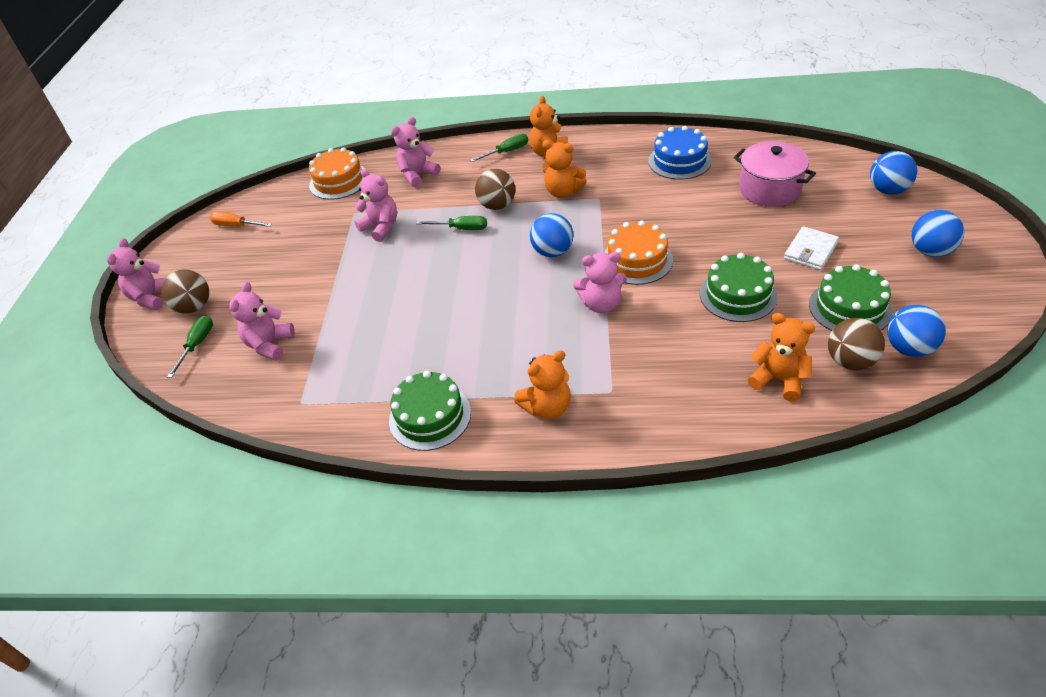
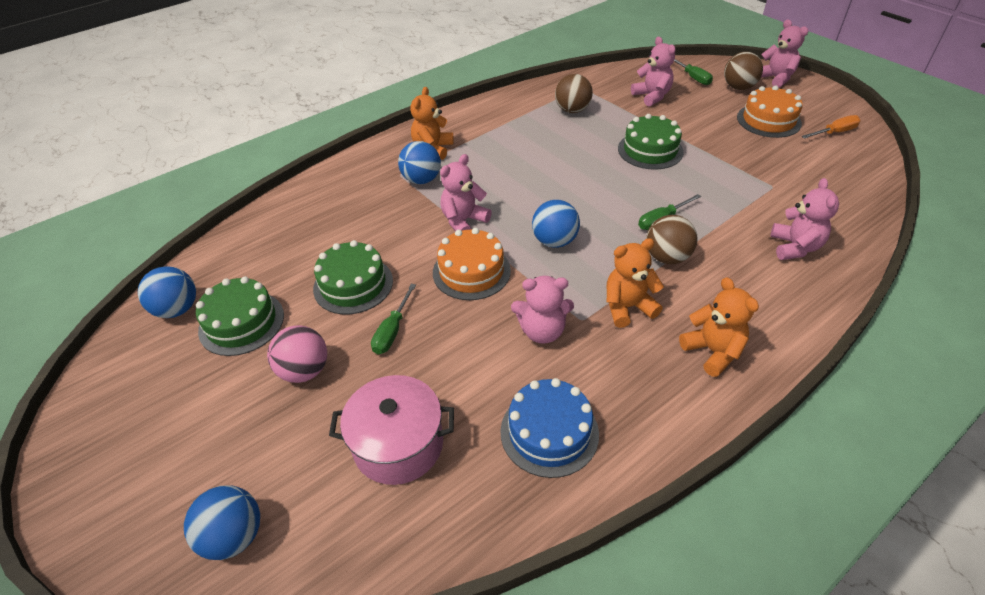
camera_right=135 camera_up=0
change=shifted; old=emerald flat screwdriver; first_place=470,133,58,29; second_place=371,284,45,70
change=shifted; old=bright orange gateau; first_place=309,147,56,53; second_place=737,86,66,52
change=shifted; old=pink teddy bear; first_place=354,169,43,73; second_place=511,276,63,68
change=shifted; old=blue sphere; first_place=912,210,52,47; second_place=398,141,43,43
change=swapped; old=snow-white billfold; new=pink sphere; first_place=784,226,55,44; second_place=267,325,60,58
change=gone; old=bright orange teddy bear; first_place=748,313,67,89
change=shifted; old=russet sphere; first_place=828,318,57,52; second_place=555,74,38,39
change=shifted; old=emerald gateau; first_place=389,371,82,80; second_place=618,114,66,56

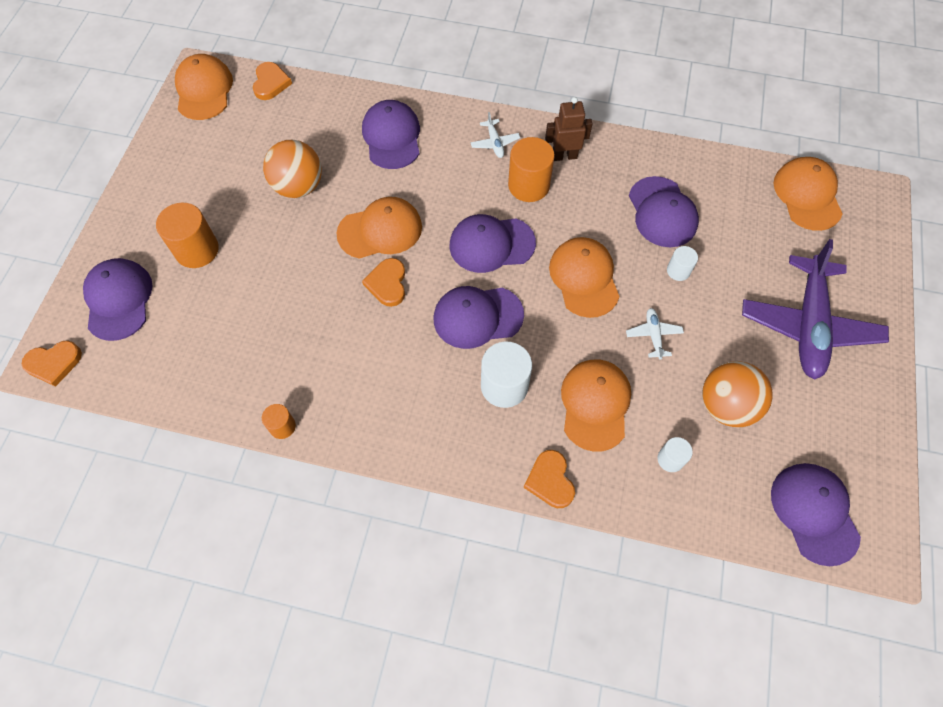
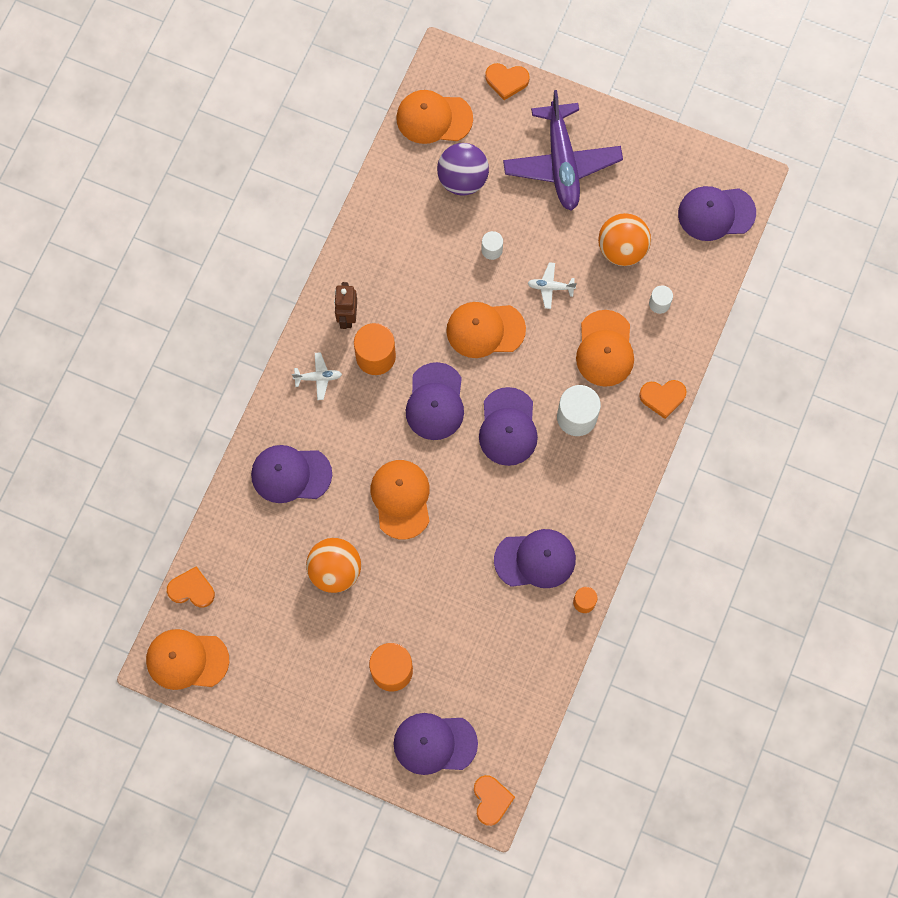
camera_right=-80 camera_up=10
change=shifted; old=purple peaked cap; first_place=629,176,70,71; second_place=494,529,82,59
change=rotated; old=purple aeroplane; first_place=742,239,147,140; second_place=503,90,120,121; degrees=60
change=shifted; old=bright orange heart; first_place=362,258,43,49; second_place=485,63,45,37
change=rotated; old=bright orange peaked cap; first_place=561,360,70,92; second_place=576,310,58,77; degrees=-105
change=new; new=purple sphere; second_place=437,143,52,53

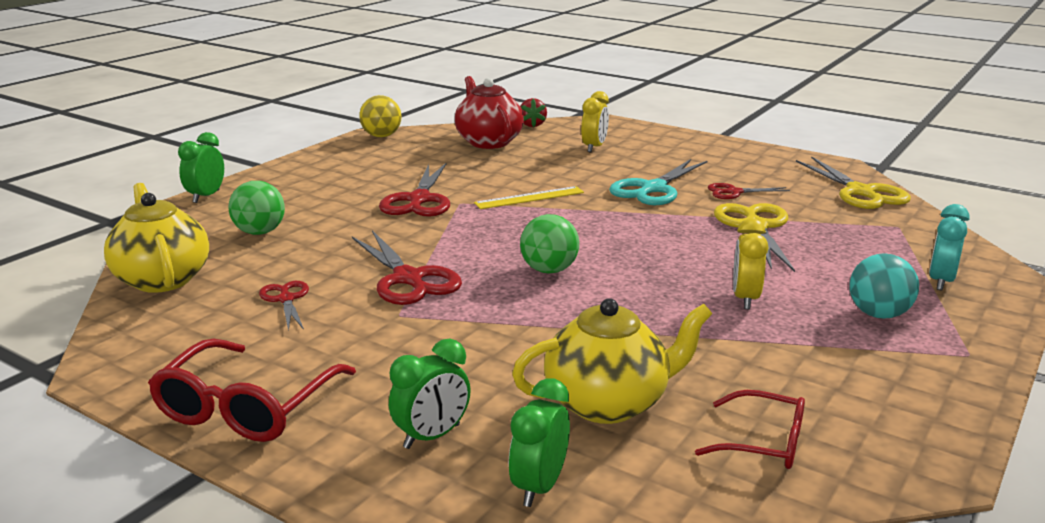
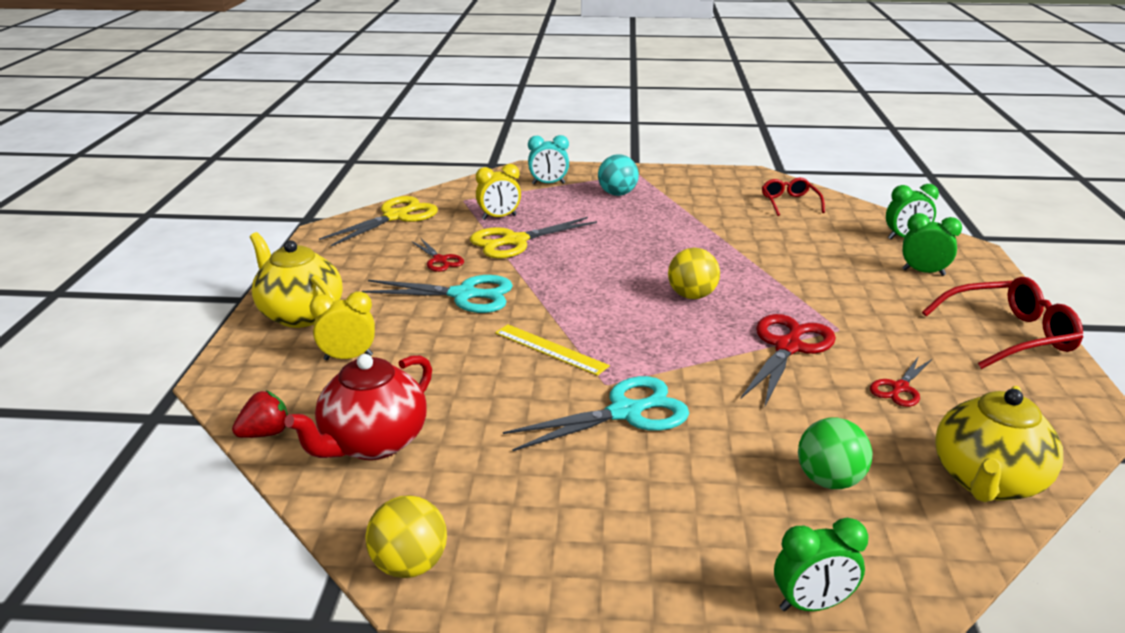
camera_right=-120 camera_up=5
change=repainted; old=crimson scissors; new=aqua scissors; first_place=379,162,71,55; second_place=503,376,186,75
change=repainted; old=emerald sphere; new=yellow sphere; first_place=520,214,59,59; second_place=668,248,52,51
change=shifted; old=yellow alarm clock; first_place=733,218,35,91; second_place=476,164,45,56
change=shifted; old=yellow teapot; first_place=512,298,200,126; second_place=250,232,92,96

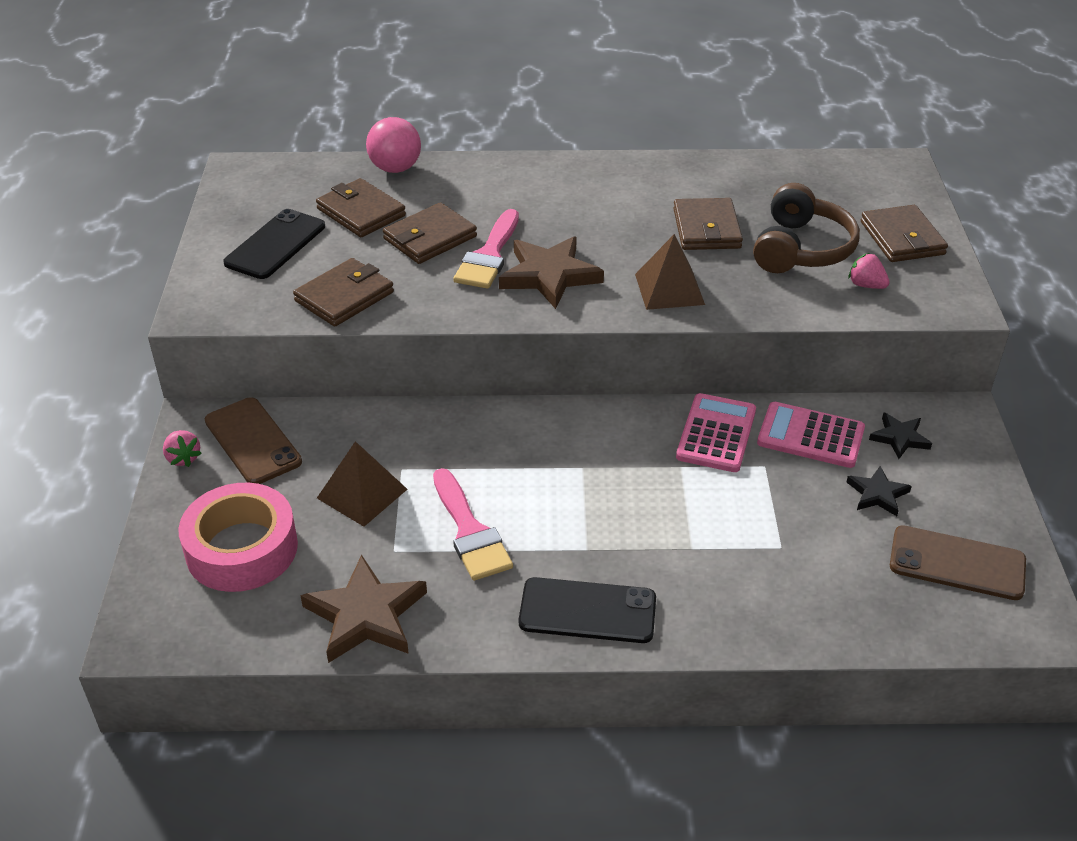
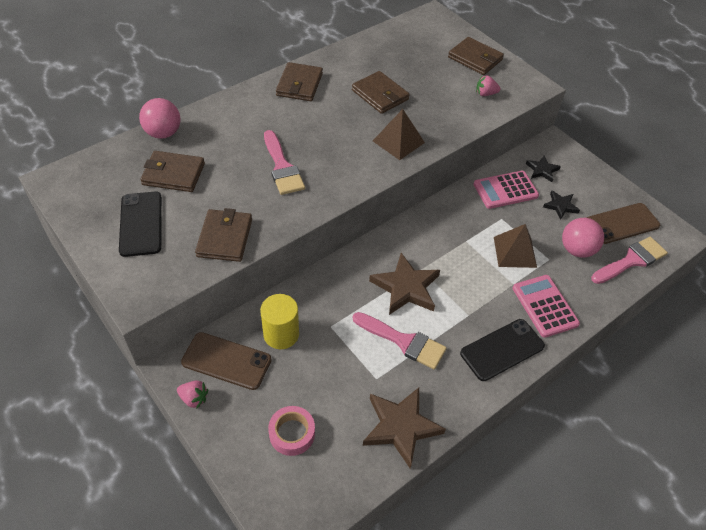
camera_right=-40 camera_up=10
change=gone; old=russet headphones; first_place=753,183,107,90
change=shifted; old=russet billfold; first_place=383,202,94,62; second_place=276,62,47,39
change=shifted; old=russet star shape; first_place=499,236,105,73; second_place=369,253,71,62
change=shifted; old=pink adding machine; first_place=676,393,80,79; second_place=513,275,67,63
change=shifted; old=russet solid pyramid; first_place=317,441,90,86; second_place=494,224,43,44
change=scaled; old=pink sticky tape; first_place=178,483,120,109; second_place=268,406,47,50; factor=0.59
change=new; new=pink sphere; second_place=562,218,42,40
change=new; new=pink brush; second_place=591,237,77,47
change=new; new=yellow cylinder; second_place=260,294,39,55

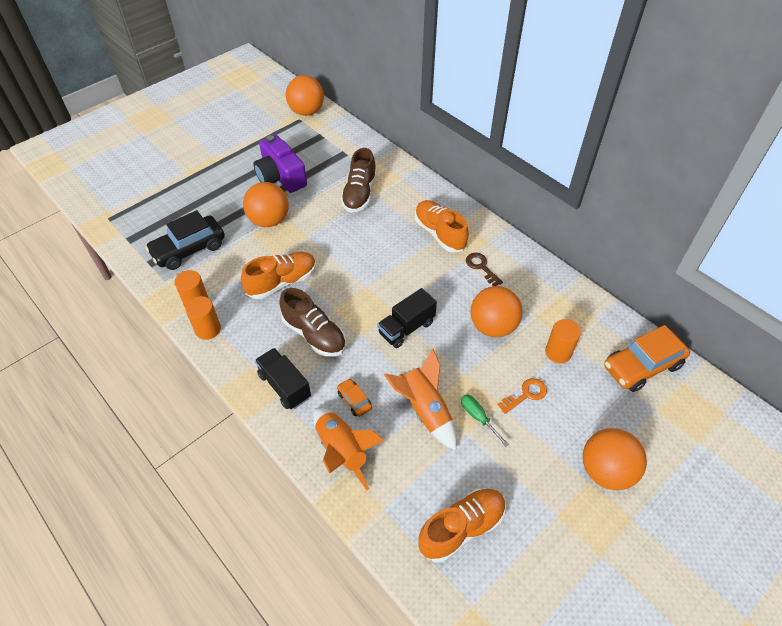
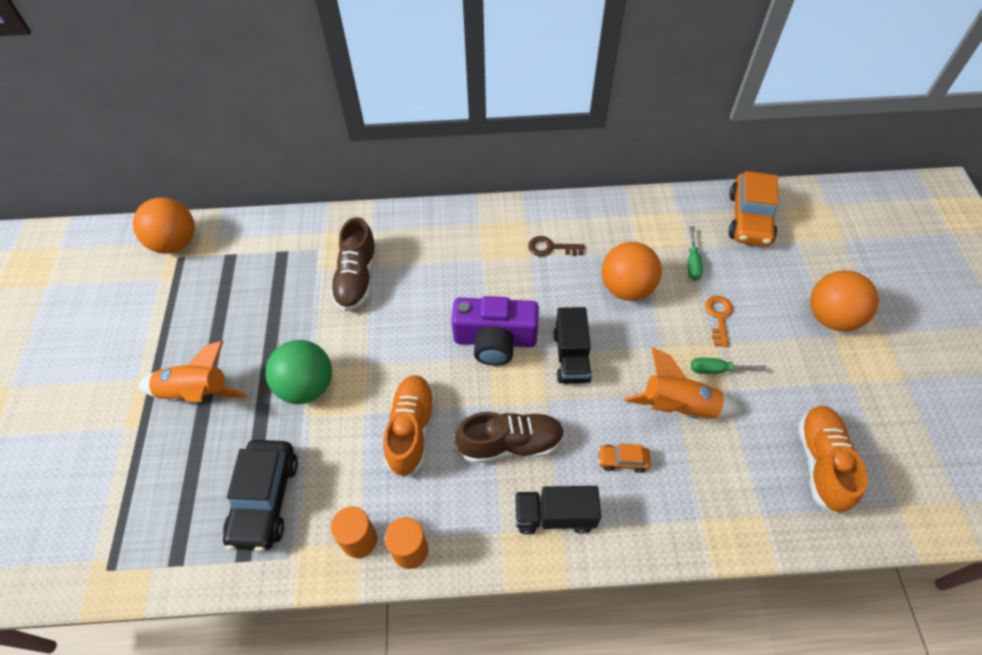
camera_right=-50 camera_up=5
change=shifted; old=purple camera; first_place=254,135,53,58; second_place=451,296,88,70
change=rotated; old=russet sneaker; first_place=341,148,36,65; second_place=330,217,47,94; degrees=45
change=repainted; old=bright orange sphere; new=emerald sphere; first_place=243,182,46,45; second_place=266,340,66,64
change=gone; old=bright orange sneaker; first_place=415,200,54,52
change=swapped; old=bright orange cylinder; new=emerald flat screwdriver; first_place=545,319,36,44; second_place=688,226,15,55
change=shifted; old=bright orange spaceship; first_place=313,408,72,82; second_place=138,341,110,61

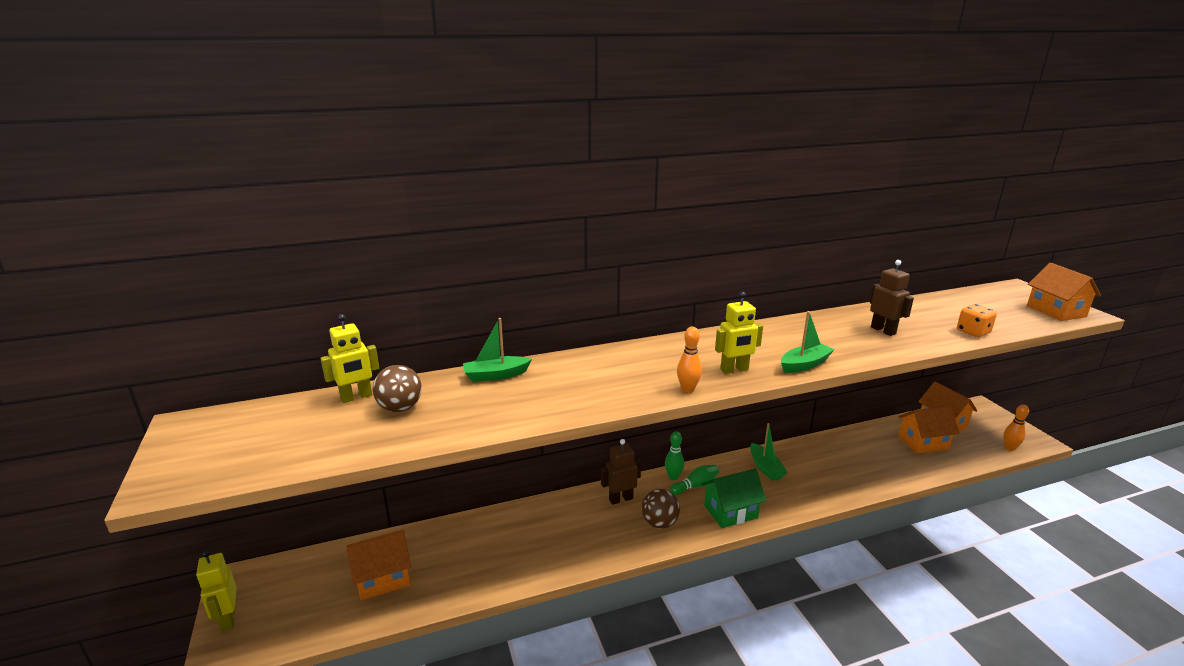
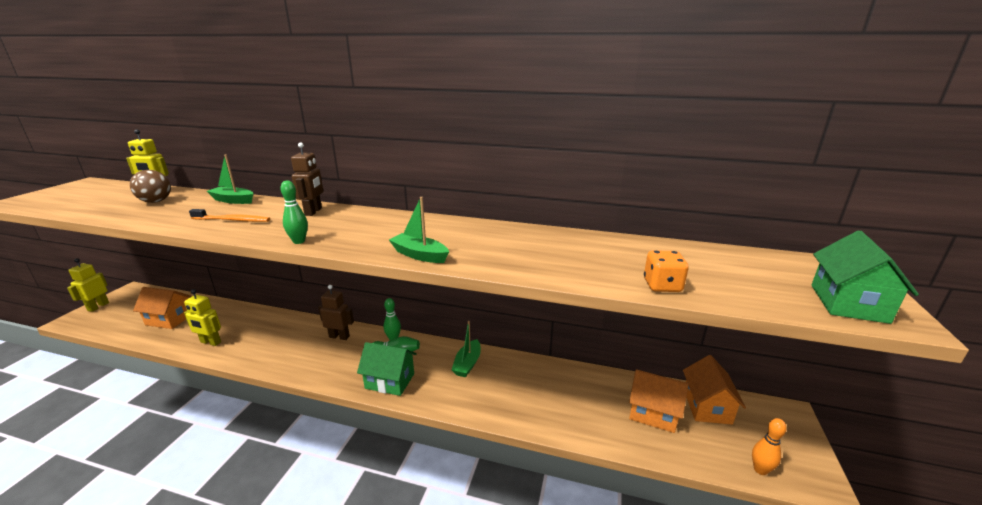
camera_right=35 camera_up=0
change=shifted; old=russet robot figure; first_place=870,260,44,76; second_place=291,142,32,74
change=repainted; old=bright orange toy house; new=emerald toy house; first_place=1027,263,74,58; second_place=811,230,108,94
change=shifted; old=yellow robot figure; first_place=715,292,48,82; second_place=184,289,37,57
change=rotated; old=emerald toy boat; first_place=781,311,53,62; second_place=389,197,60,66; degrees=-150
change=repainted; old=bright orange skittle; new=emerald skittle; first_place=677,327,25,66; second_place=280,180,28,64
change=gone; old=russet sphere; first_place=641,489,39,40
change=new; new=bright orange toothbrush; second_place=189,209,81,13

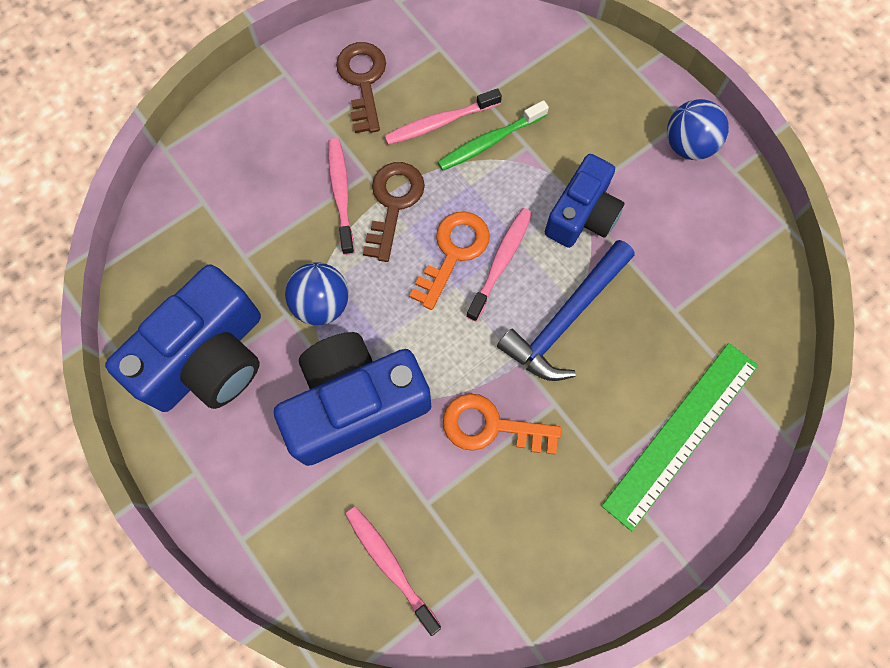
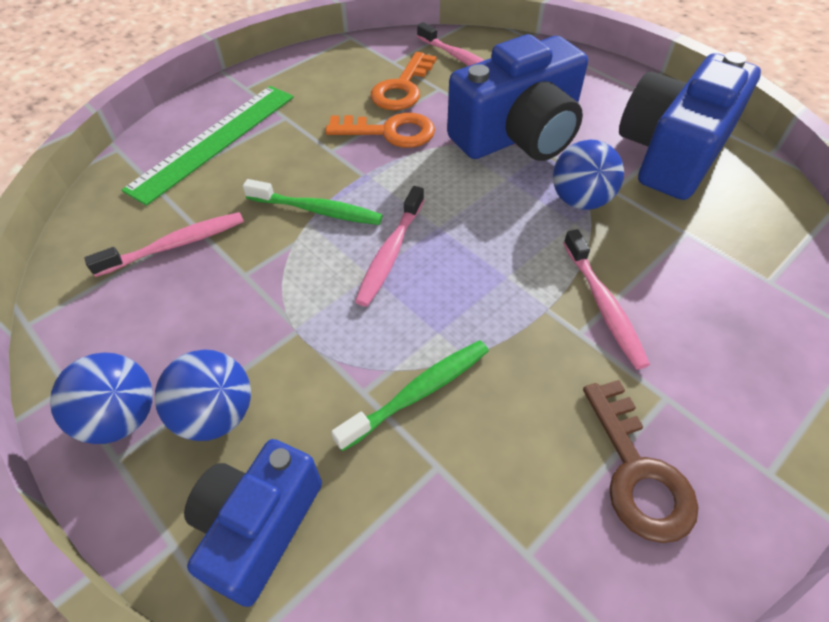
camera_right=175 camera_up=-20
change=shifted; old=pink toothbrush; first_place=385,88,117,57; second_place=84,212,160,65
change=shifted; old=blue camera; first_place=545,154,79,94; second_place=184,439,138,168
change=gone; old=russet latchkey; first_place=363,162,62,100
change=shifted; old=bright orange latchkey; first_place=409,211,81,99; second_place=371,52,66,58
change=swapped; old=blue carpenter's hammer; new=emerald toothbrush; first_place=497,240,138,141; second_place=243,179,140,46
change=new; new=blue sphere; second_place=155,349,96,92

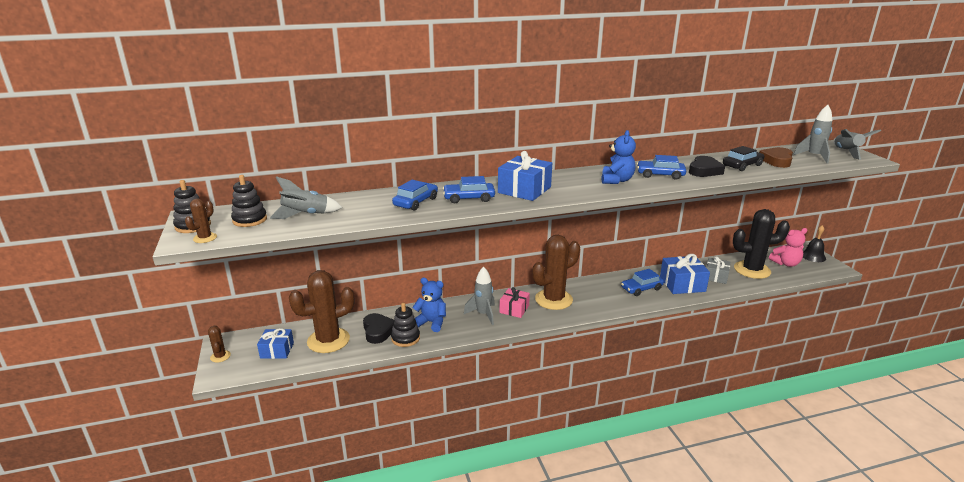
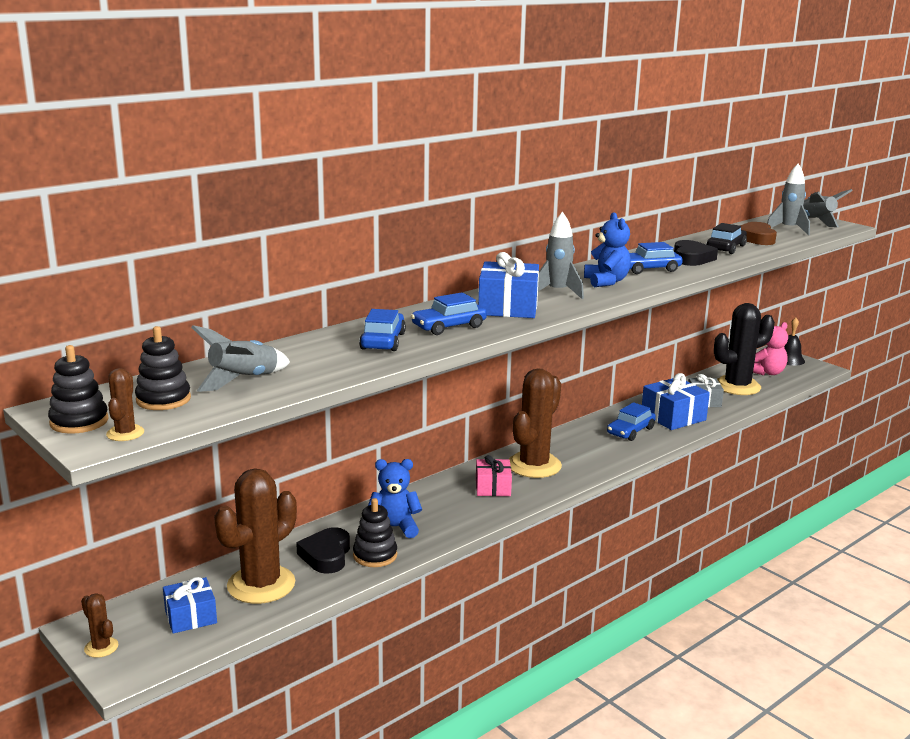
camera_right=-25 camera_up=-5
change=shifted; old=grey spaceship; first_place=464,267,31,58; second_place=538,212,46,87
change=rotated; old=jet-black heart; first_place=363,313,31,31; second_place=296,527,54,47; degrees=-135

